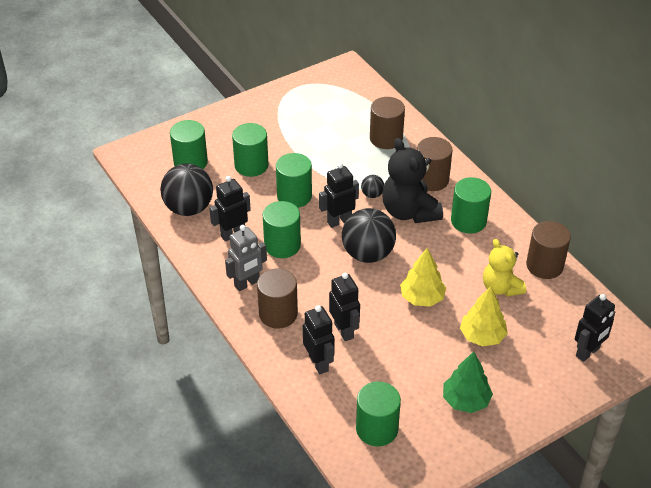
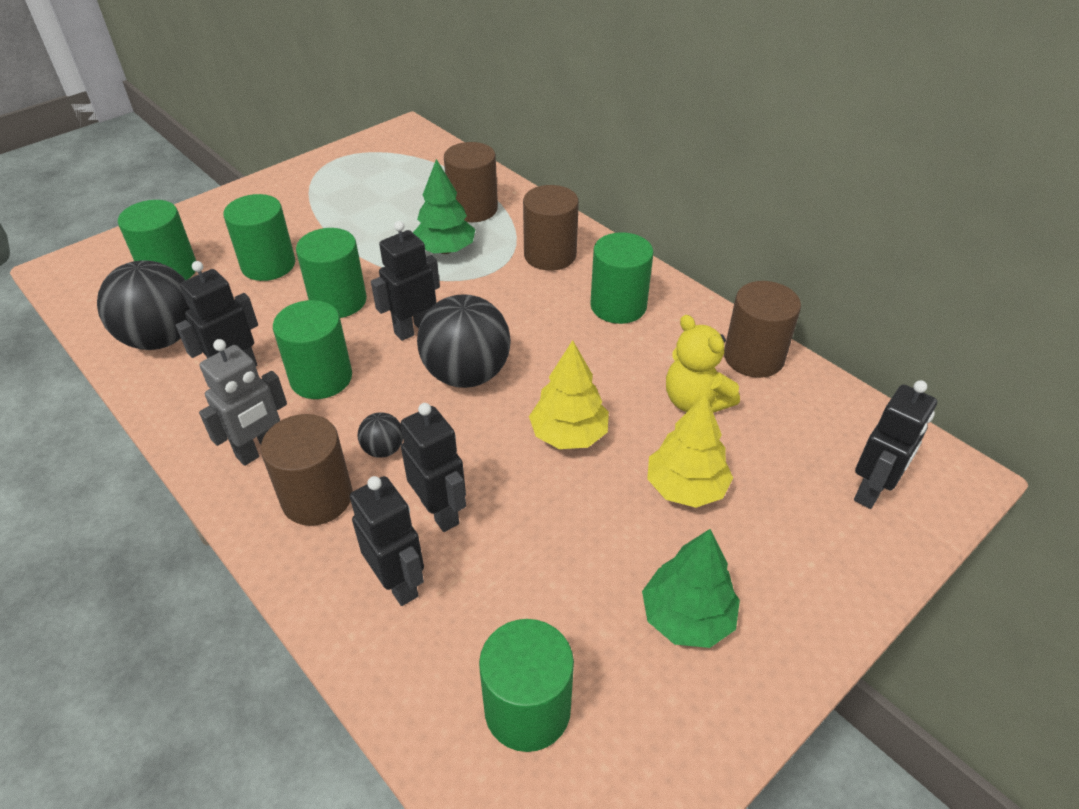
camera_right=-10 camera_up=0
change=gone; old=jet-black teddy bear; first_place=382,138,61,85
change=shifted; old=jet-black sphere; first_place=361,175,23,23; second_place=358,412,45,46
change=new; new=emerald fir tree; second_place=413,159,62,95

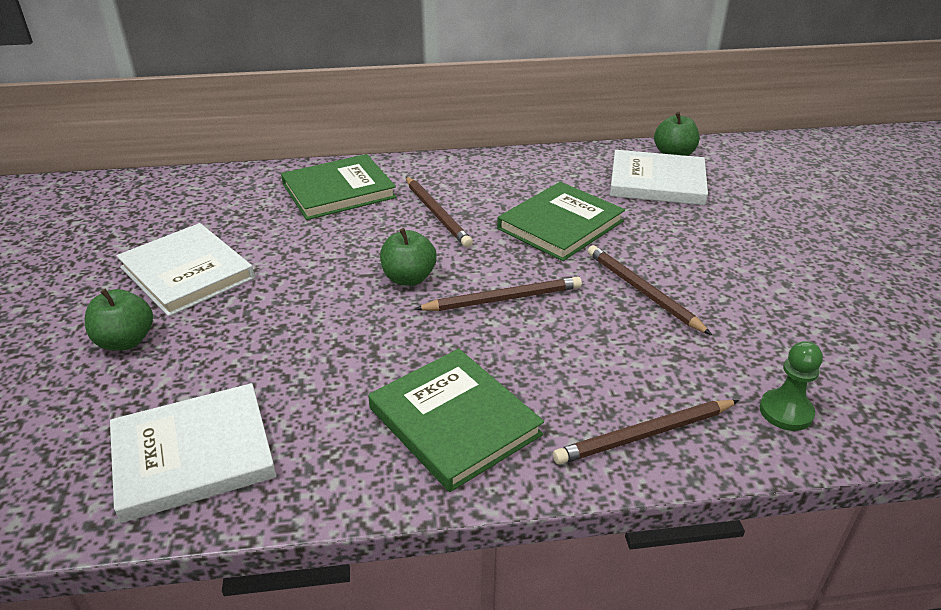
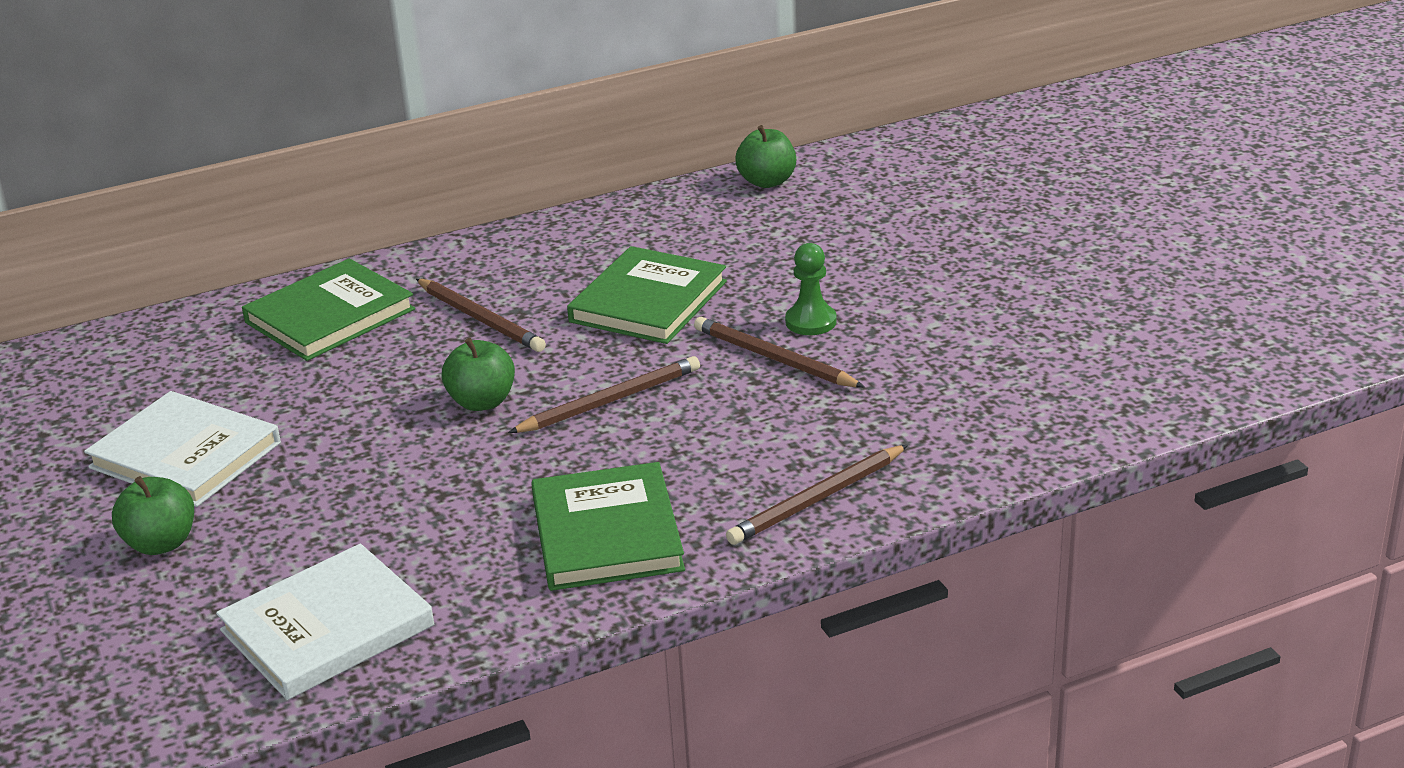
camera_right=-15 camera_up=-5
change=gone; old=snow-white hardback; first_place=610,150,98,55
change=shifted; old=emerald chess pawn; first_place=760,341,63,90; second_place=785,243,52,92
change=rotated; old=emerald hardback; first_place=368,349,176,143; second_place=531,462,154,129; degrees=45

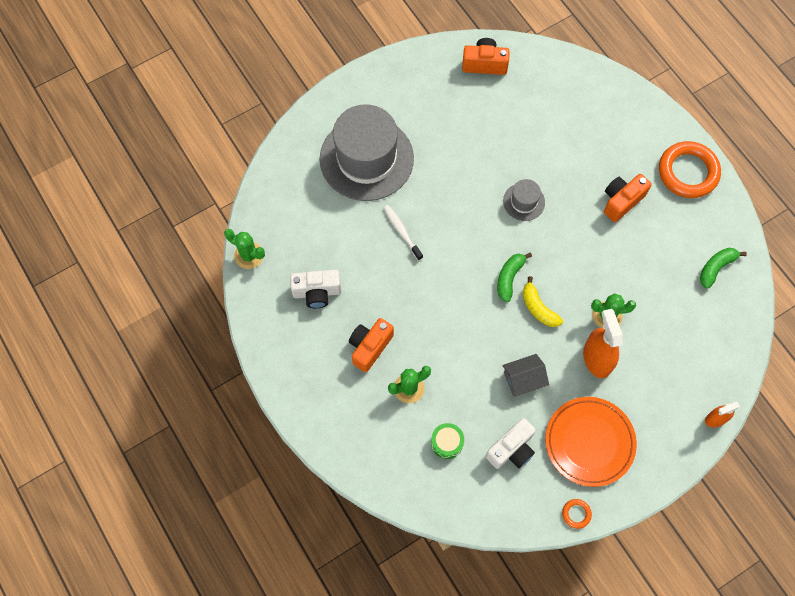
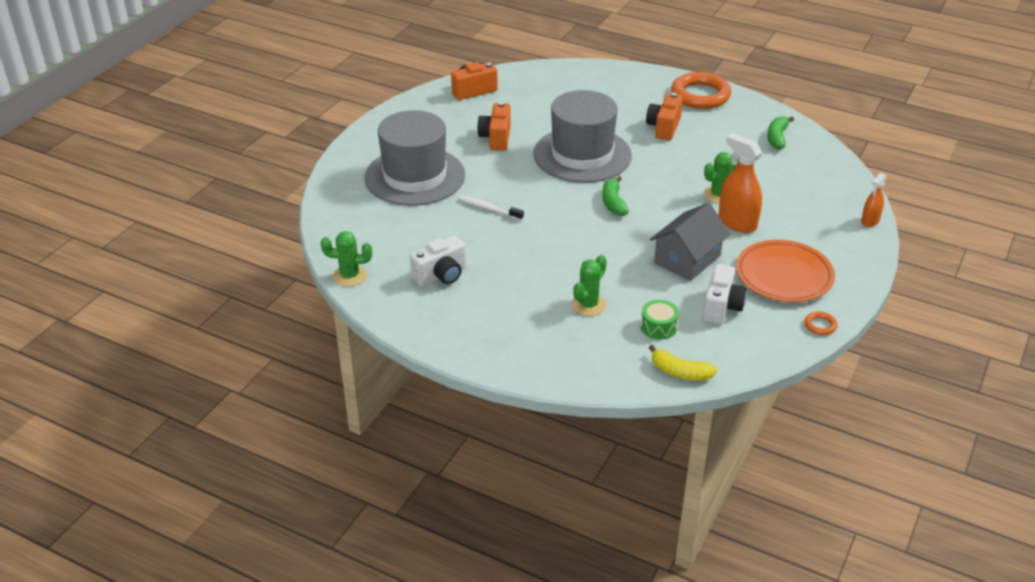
camera_right=-30 camera_up=-30
change=scaled; old=grey hat; first_place=503,179,42,42; second_place=533,90,99,93; factor=2.28
change=shifted; old=yellow banana fruit; first_place=523,276,40,51; second_place=649,345,68,36
change=shifted; old=bright orange camera; first_place=349,318,45,54; second_place=477,102,34,49
change=scaled; old=grey toy house; first_place=502,354,47,43; second_place=650,203,80,78; factor=1.52

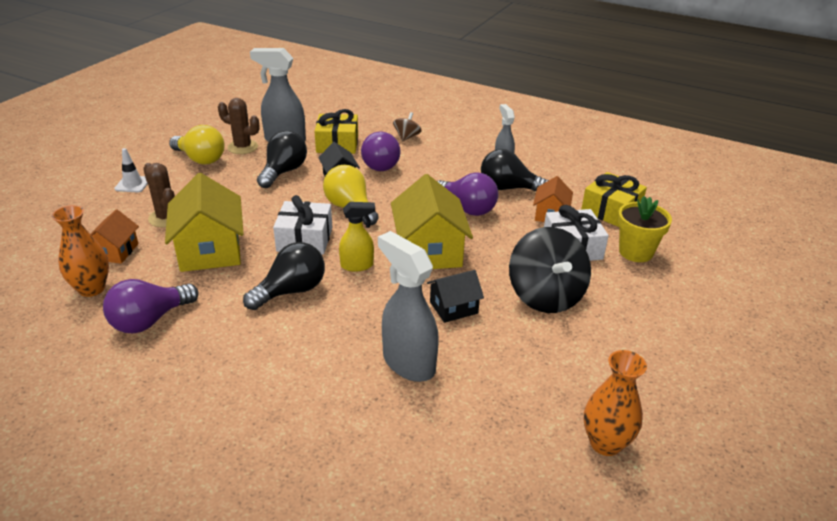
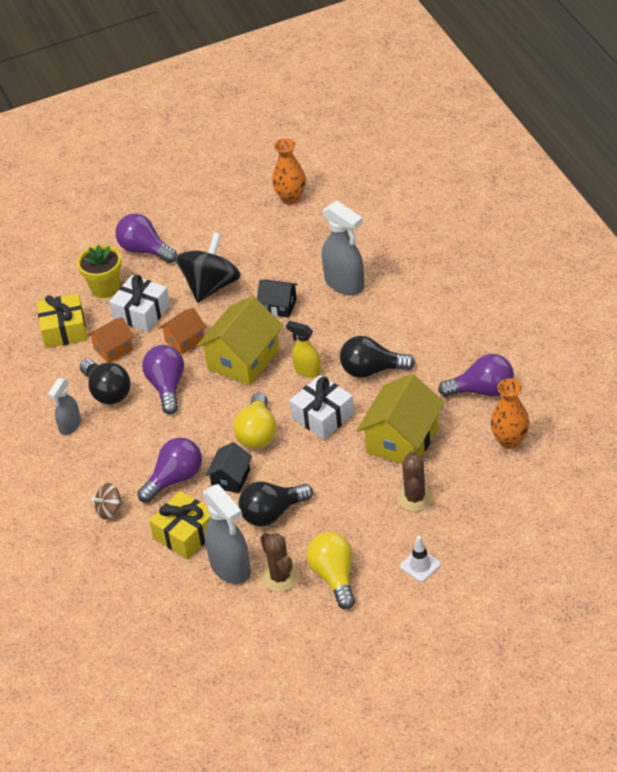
camera_right=-135 camera_up=10
change=shifted; old=bright orange toy house; first_place=91,209,48,55; second_place=159,308,47,47
change=rotated; old=grey spray bottle; first_place=378,231,61,151; second_place=322,201,42,94; degrees=-45
change=new; new=purple light bulb; second_place=115,214,62,49

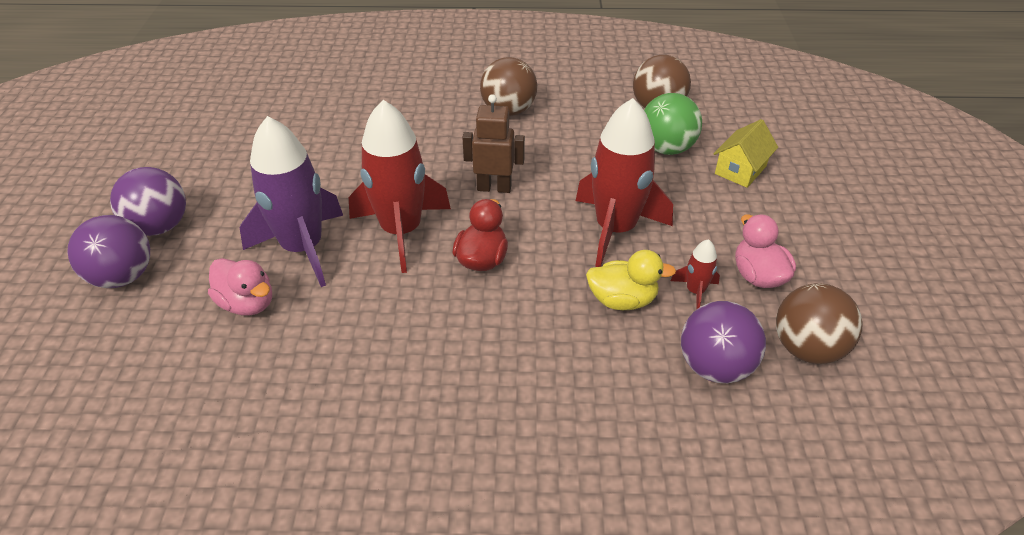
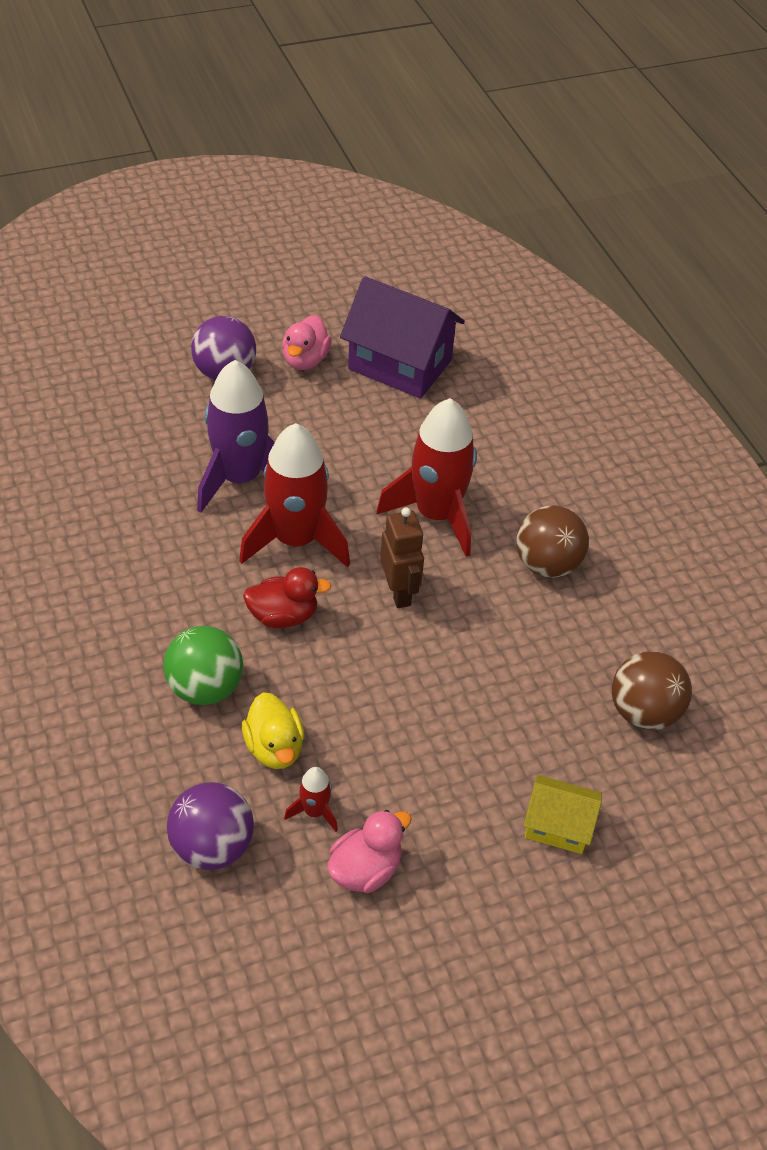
camera_right=65 camera_up=5
change=shifted; old=emerald sphere; first_place=644,93,58,62; second_place=163,626,80,79
change=shifted; old=crimson spaceship; first_place=576,98,97,169; second_place=376,398,101,159
change=gone; old=purple sphere; first_place=67,215,83,73
change=shifted; old=pink toy duck; first_place=208,258,64,58; second_place=282,315,50,55
change=gone; old=russet sphere; first_place=776,283,87,81
change=new; new=purple toy house; second_place=340,276,125,123

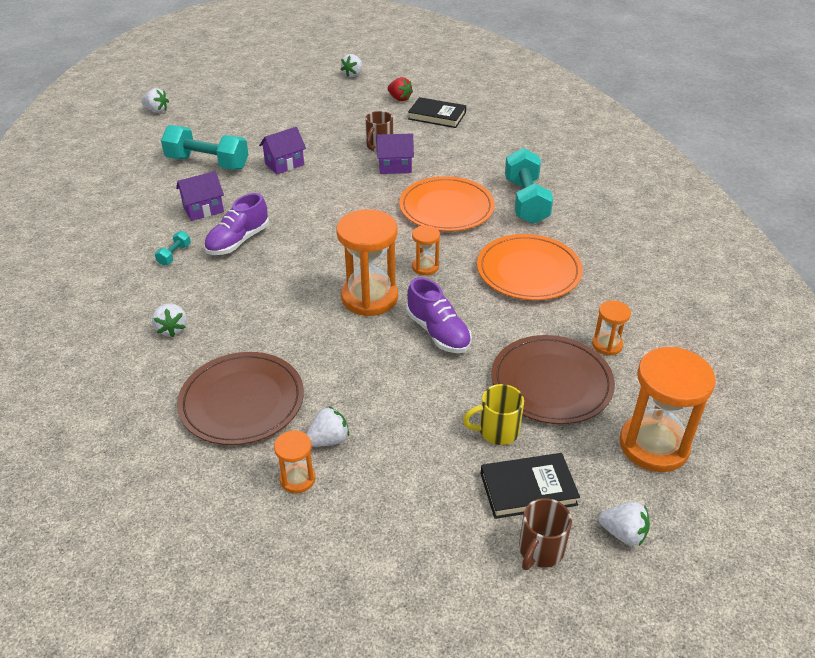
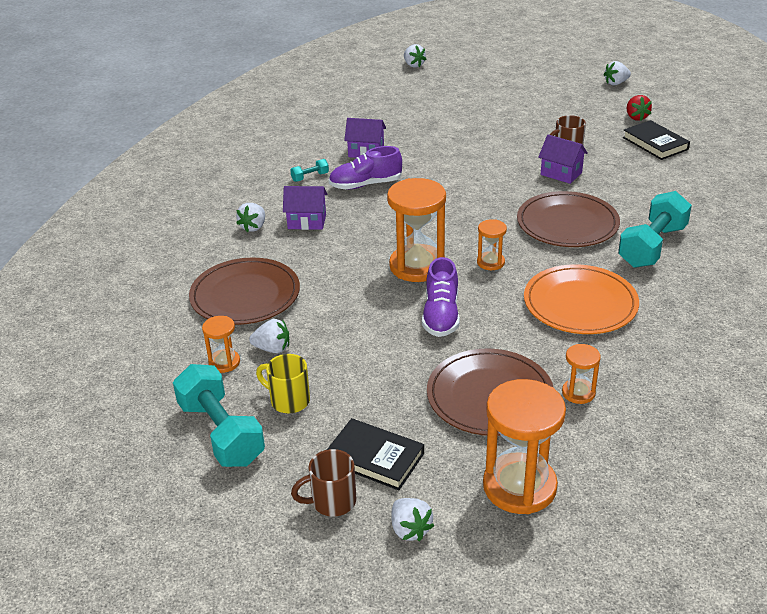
camera_right=40 camera_up=-5
change=shifted; old=aqua dumbbell; first_place=161,125,88,45; second_place=173,364,92,103
change=shifted; old=purple toy house; first_place=259,127,47,47; second_place=283,186,44,44
change=repainted; old=bright orange plate; new=russet plate; first_place=399,176,96,55; second_place=517,191,103,56
change=shifted; old=yellow tea mug; first_place=463,384,61,61; second_place=256,354,54,59

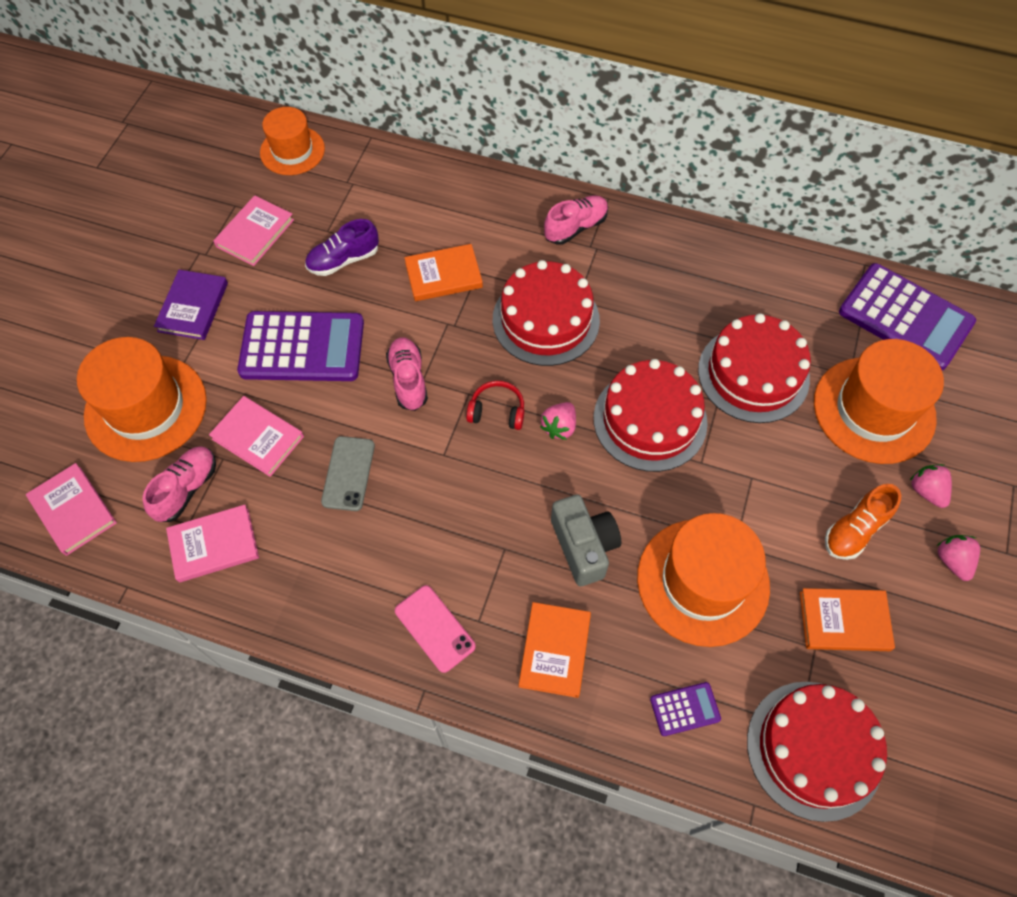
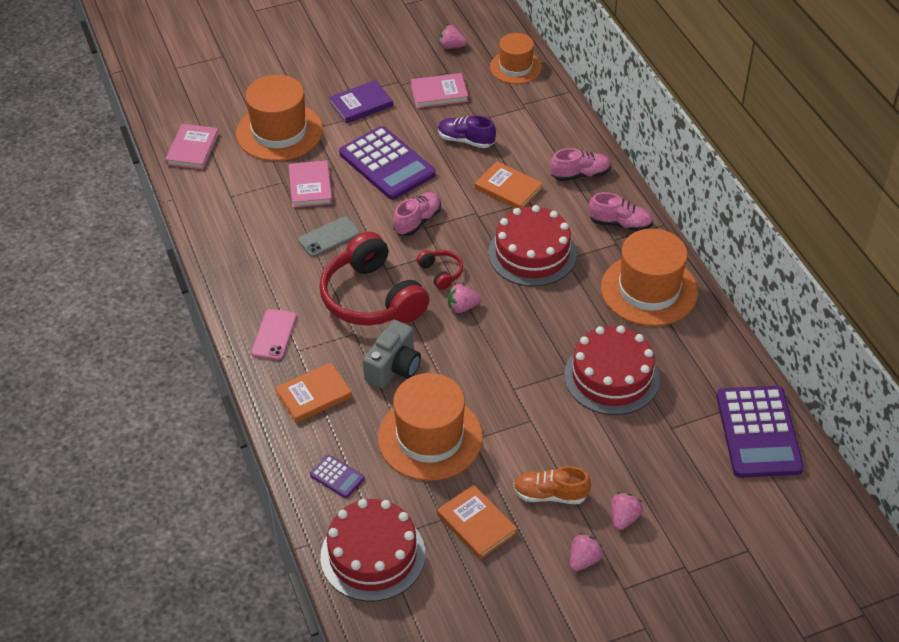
camera_right=50 camera_up=-15
change=shifted; old=bright orange hat; first_place=814,339,130,125; second_place=601,228,97,98
change=gone; old=crimson gateau; first_place=594,359,114,113
change=shifted; old=pink sneaker; first_place=143,446,73,76; second_place=550,148,61,33
change=gone; old=pink hardback; first_place=166,505,93,78
change=new; new=pink strawberry; second_place=439,25,28,24
change=new; new=crimson headphones; second_place=319,232,110,94

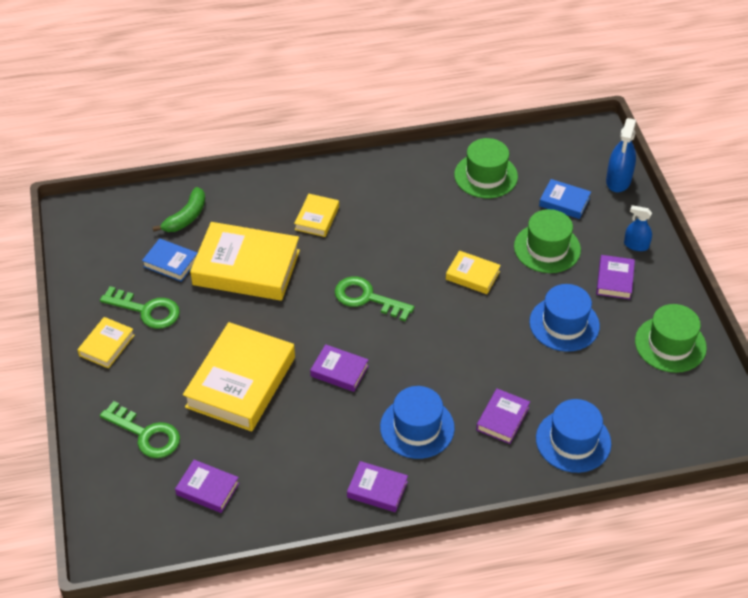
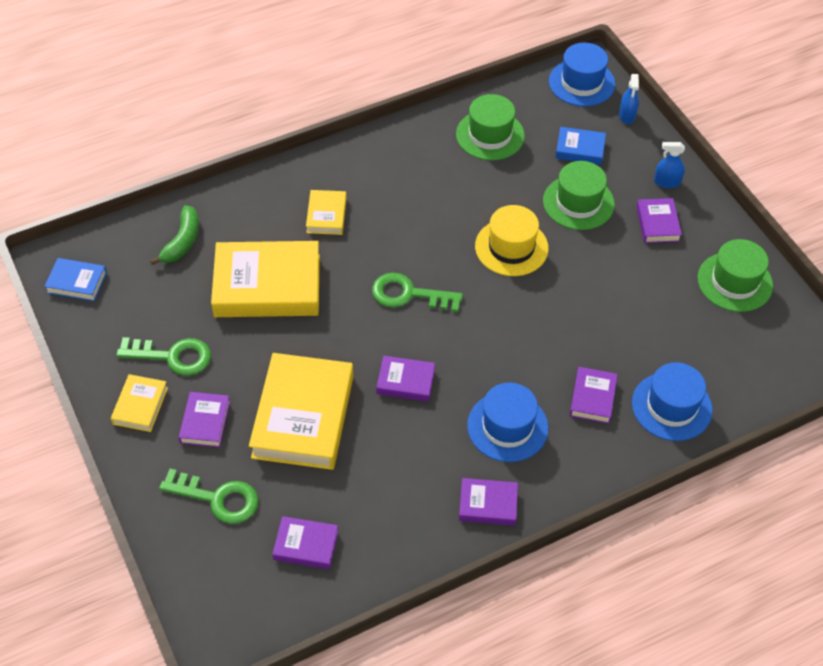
camera_right=-15 camera_up=5
change=scaled; old=blue spray bottle; first_place=606,118,30,74; second_place=619,74,20,50; factor=0.64
change=shifted; old=blue hardback; first_place=142,238,56,44; second_place=44,258,63,43
change=swapped; old=yellow hardback; new=yellow hat; first_place=446,251,55,43; second_place=475,205,74,71
change=shifted; old=blue hat; first_place=529,284,71,68; second_place=549,43,66,64
change=new; new=purple hardback; second_place=178,392,52,56

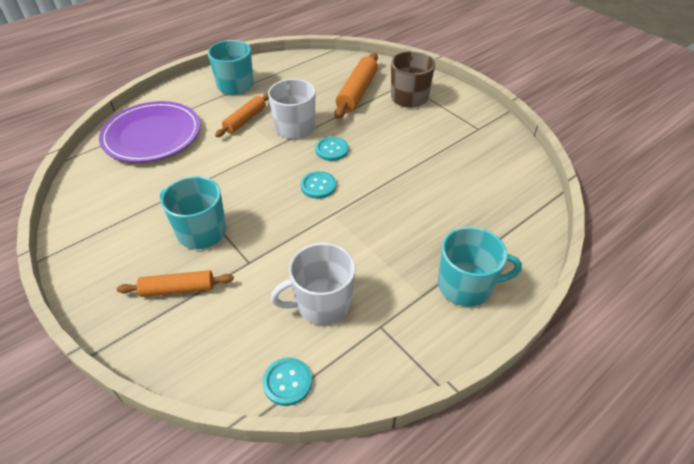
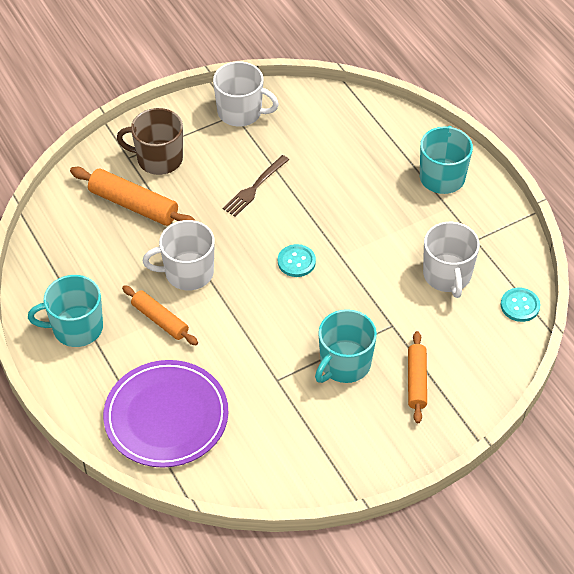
camera_right=-80 camera_up=5
change=gone; old=aqua button; first_place=315,137,34,24
change=new; new=snow-white tea mug; second_place=213,61,66,65
change=new; new=russet fork; second_place=223,155,66,62

